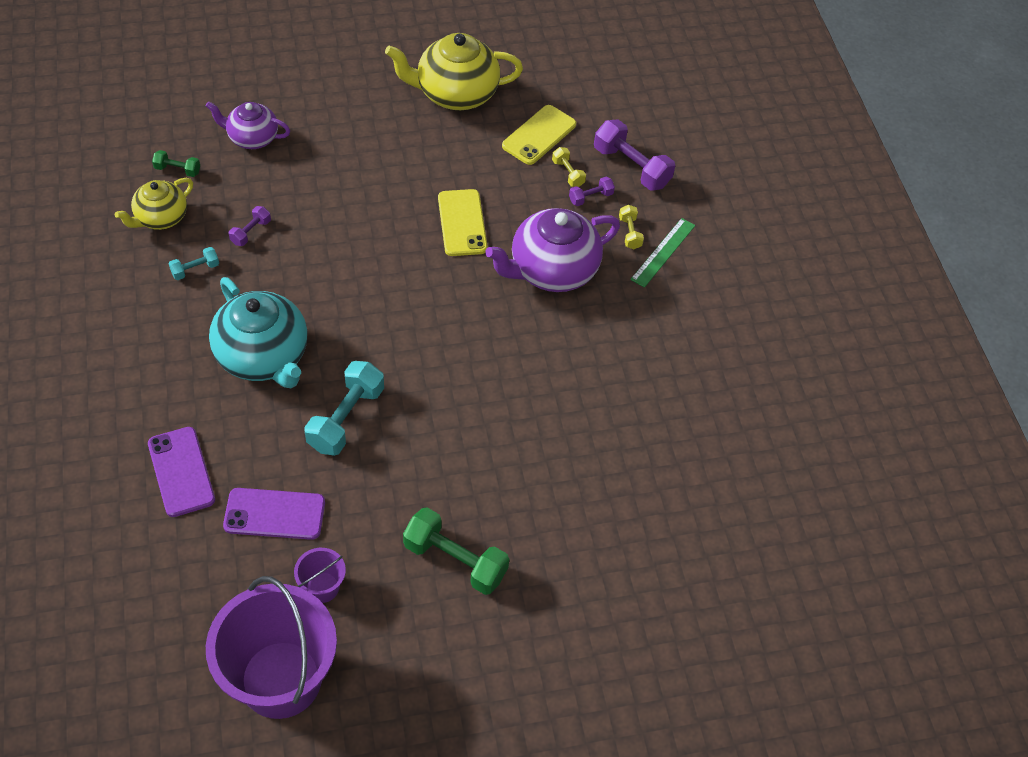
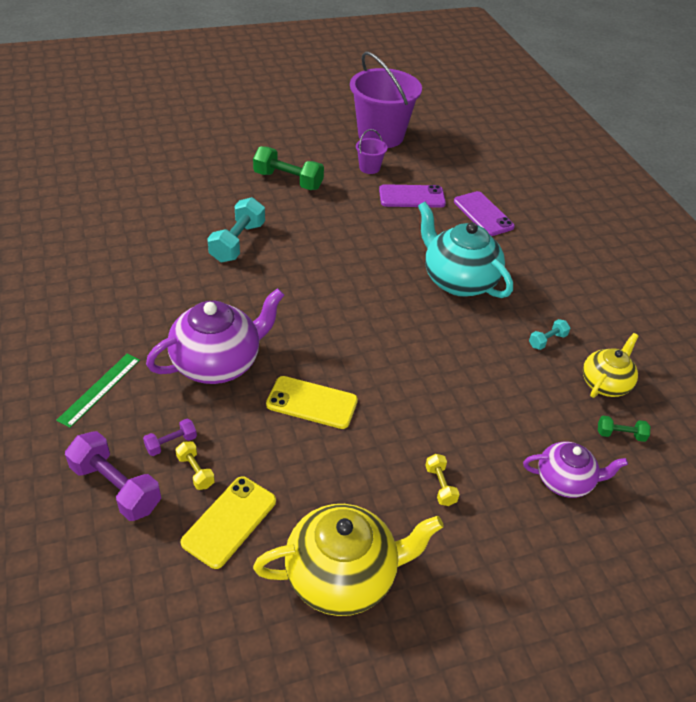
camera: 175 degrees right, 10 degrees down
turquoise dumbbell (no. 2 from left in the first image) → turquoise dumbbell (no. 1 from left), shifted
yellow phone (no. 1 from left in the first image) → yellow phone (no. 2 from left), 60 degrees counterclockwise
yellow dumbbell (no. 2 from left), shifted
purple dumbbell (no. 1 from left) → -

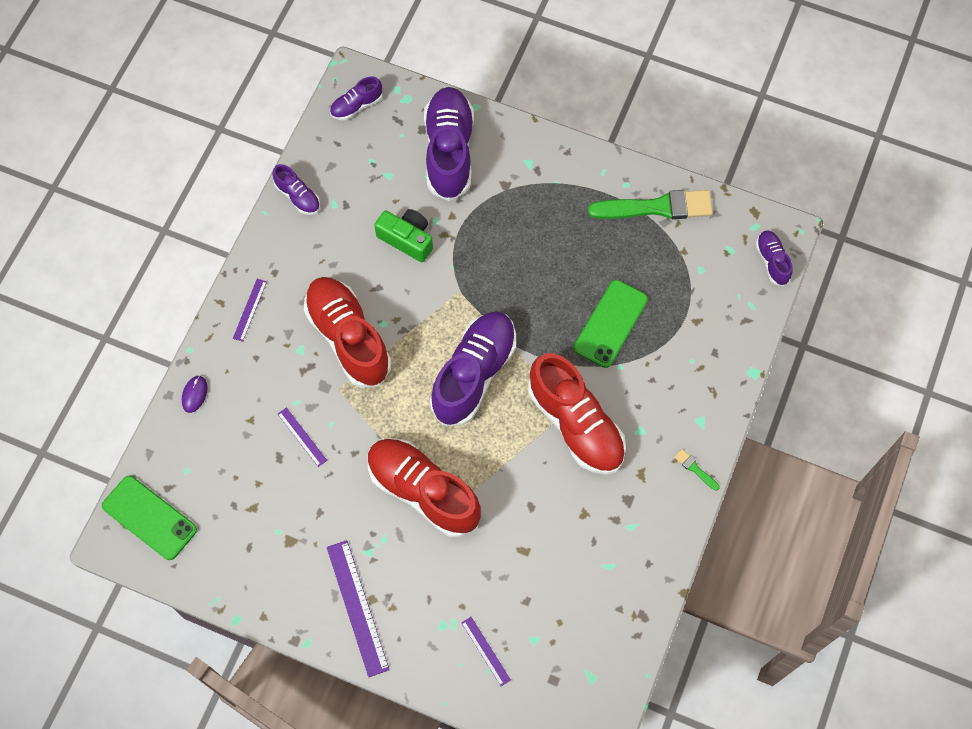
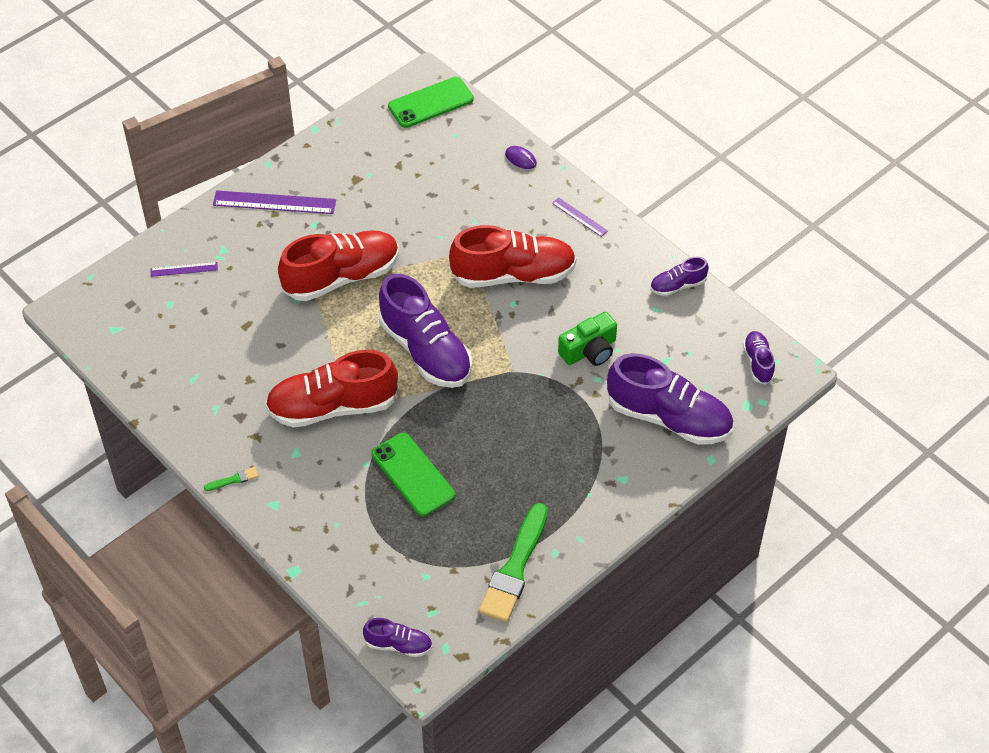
camera: 115 degrees right, 15 degrees down
purple ruler (no. 2 from left) → -

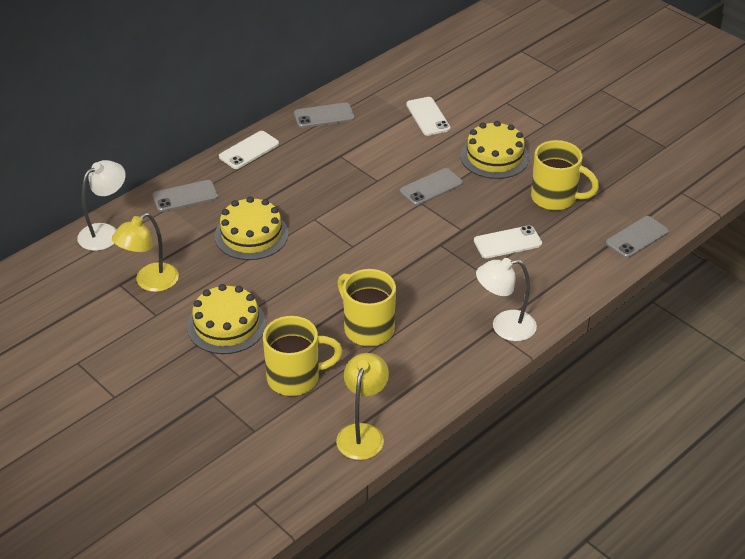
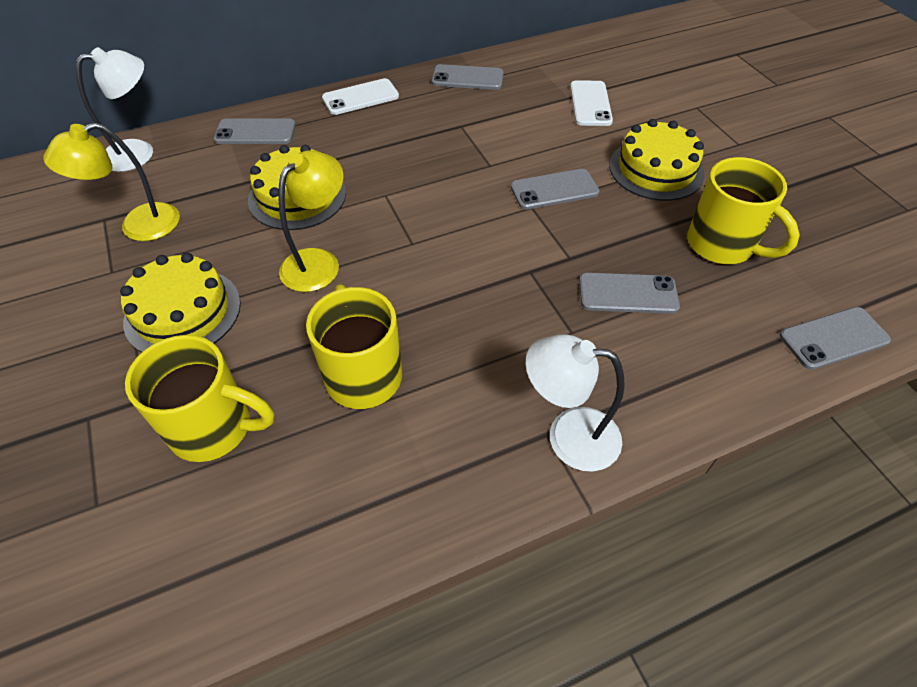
camera: 20 degrees right, 10 degrees up
yellow lamp (no. 2 from left), shifted
white phone (no. 3 from left) → grey phone (no. 4 from left)

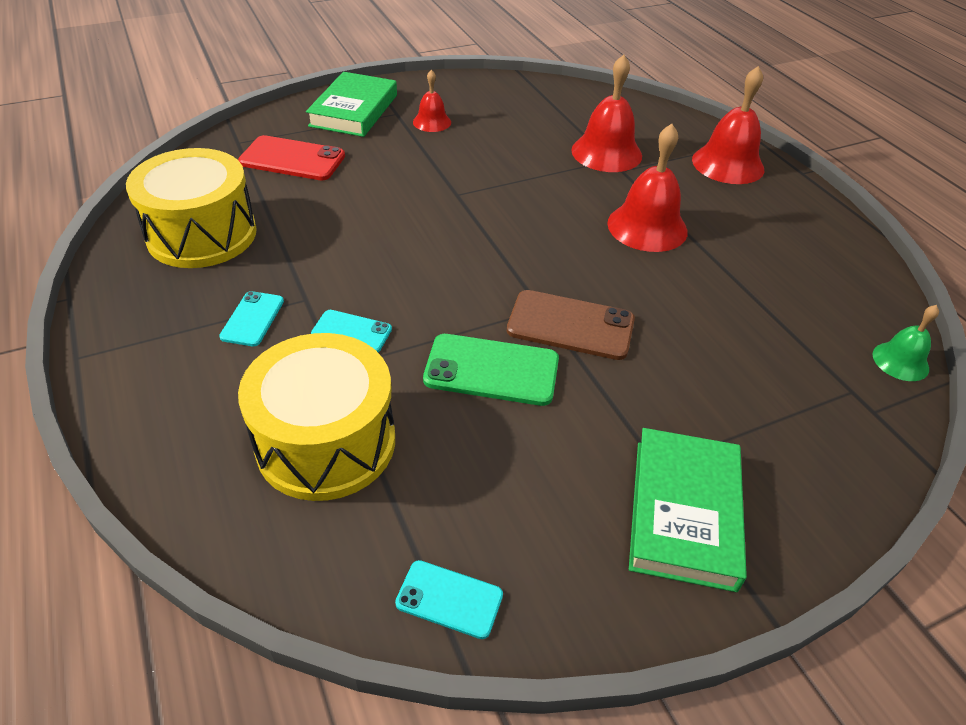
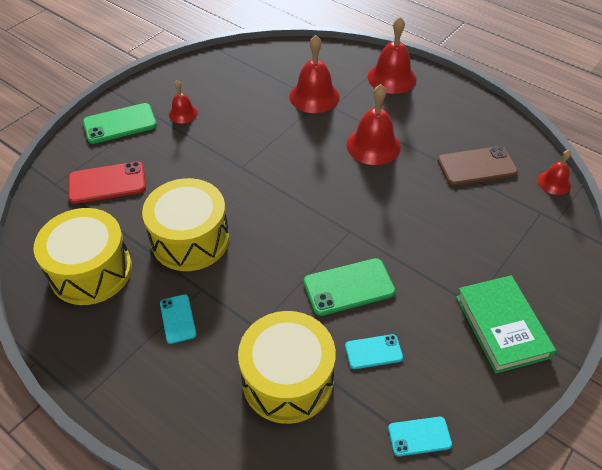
camera: 25 degrees left, 5 degrees up
green book (no. 1 from left) → green phone (no. 1 from left)
- → yellow drum (no. 2 from left)
turquoise phone (no. 2 from left), shifted
brown phone, shifted
green bell → red bell (no. 5 from left)

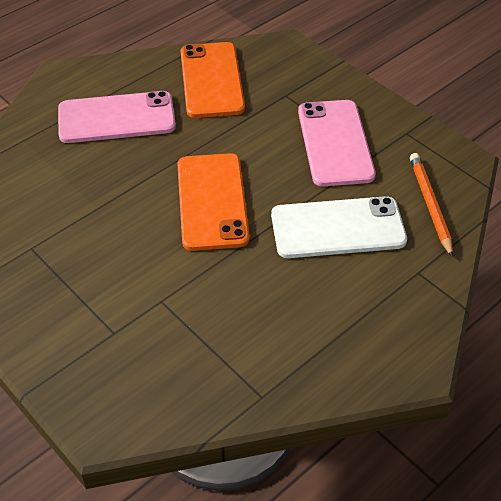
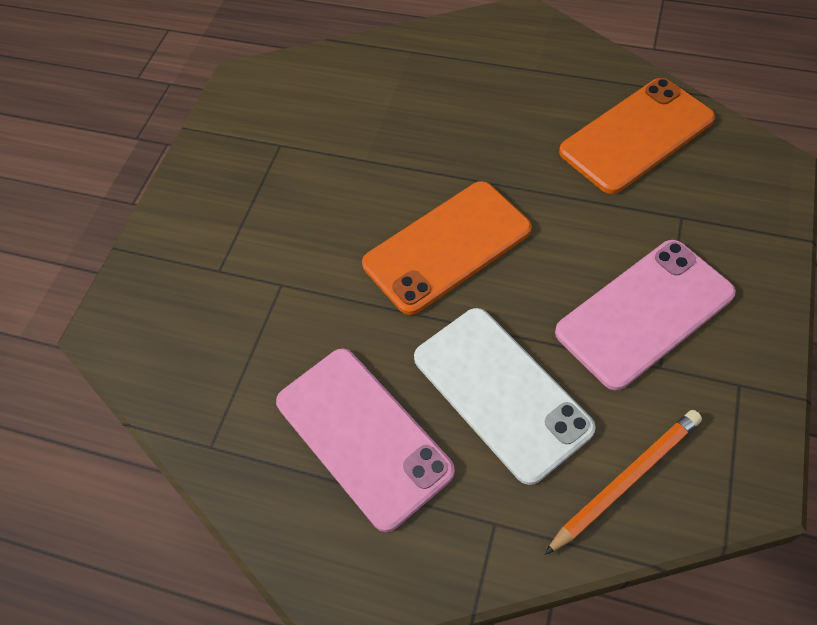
camera: 65 degrees right, 10 degrees up
pink phone (no. 1 from left), shifted

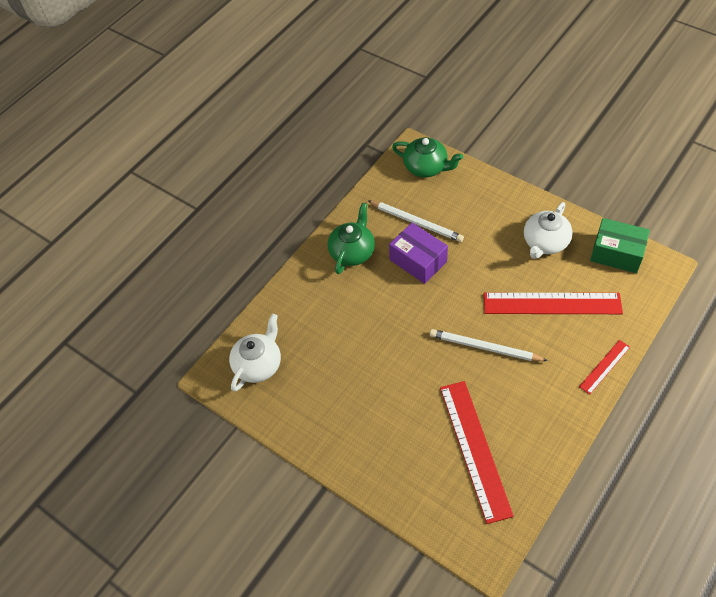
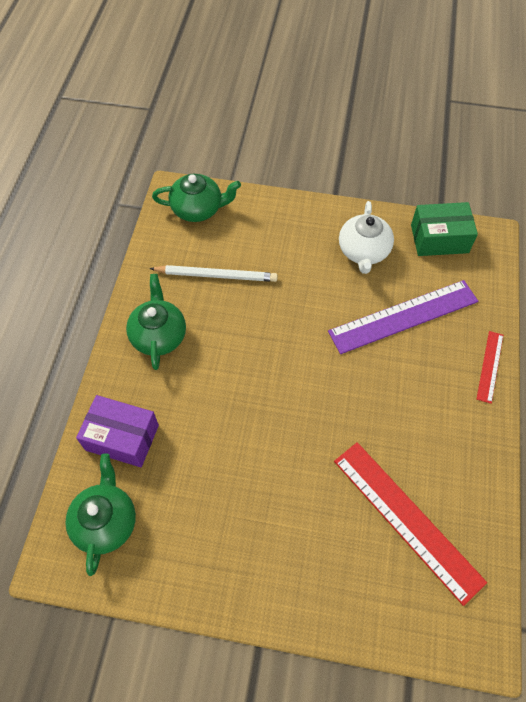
camera: 30 degrees left, 5 degrees up
white teapot (no. 1 from left) → green teapot (no. 1 from left)
purple box, shifted
red ruler (no. 2 from left) → purple ruler
white pencil (no. 2 from left) → -

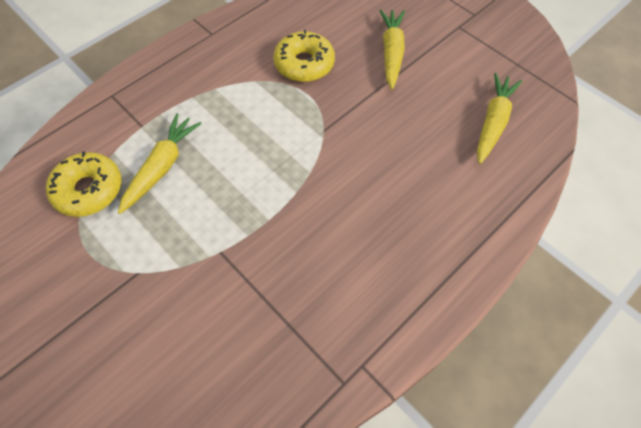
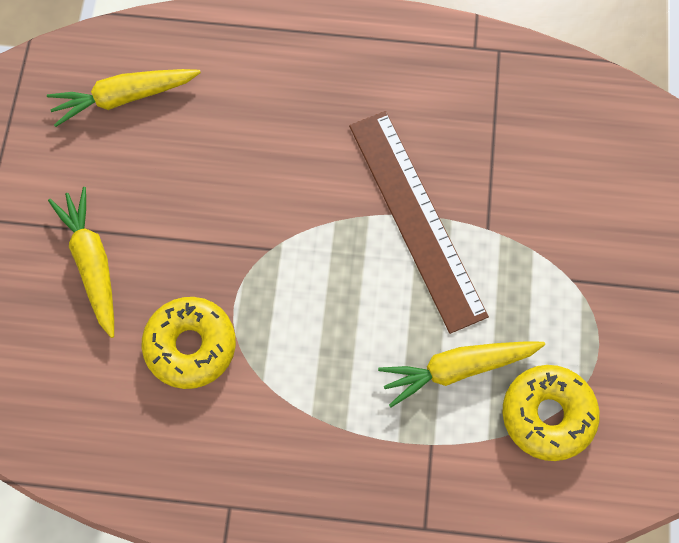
camera: 130 degrees left, 10 degrees up
yellow carrot (no. 2 from left in the first image) → yellow carrot (no. 1 from left), 105 degrees clockwise
- → brown ruler

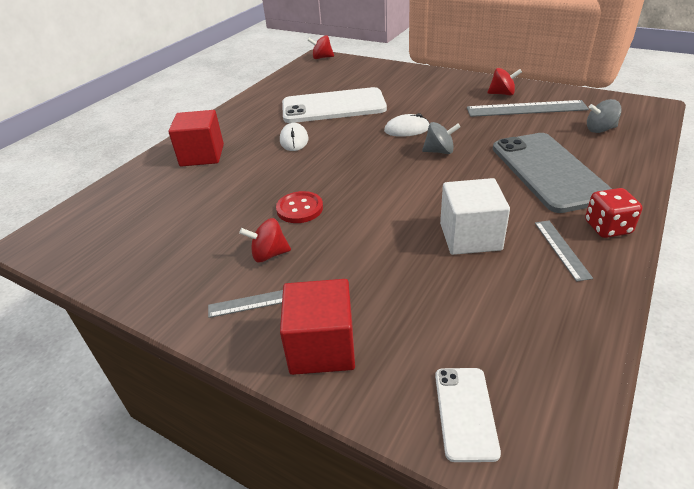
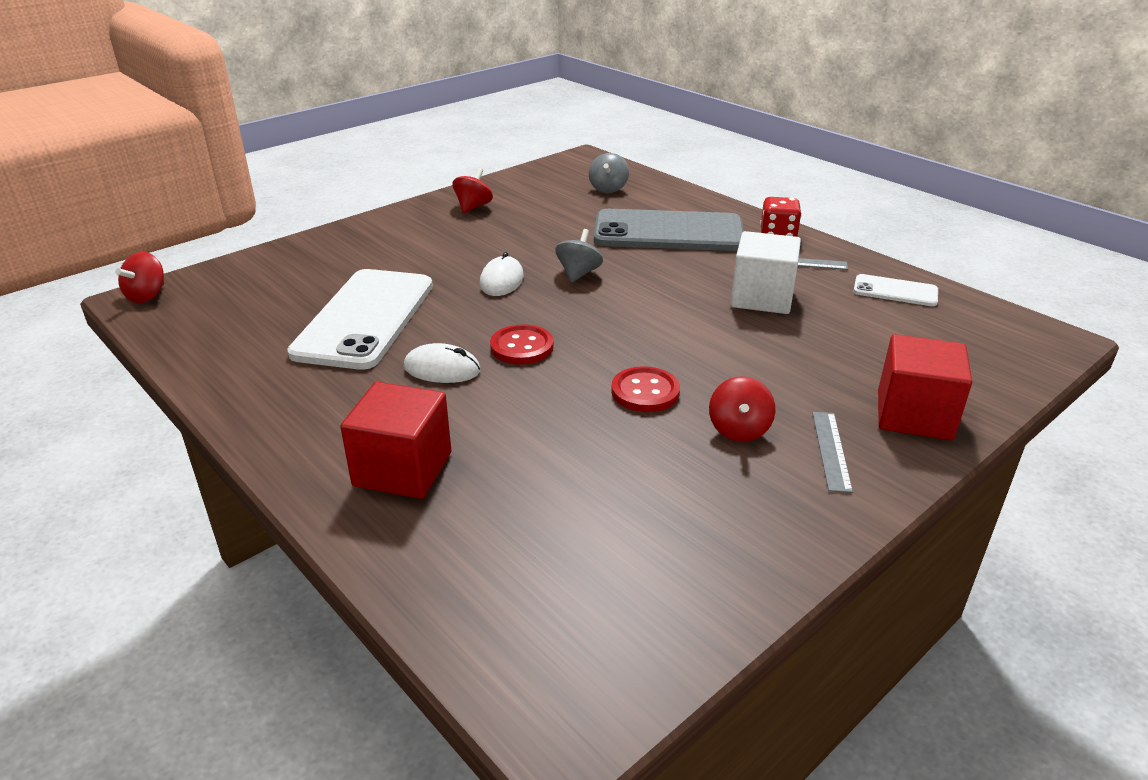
camera: 75 degrees left, 5 degrees down
- → red button (no. 1 from left)
white phone (no. 2 from left), shifted
grey ruler (no. 2 from left) → -

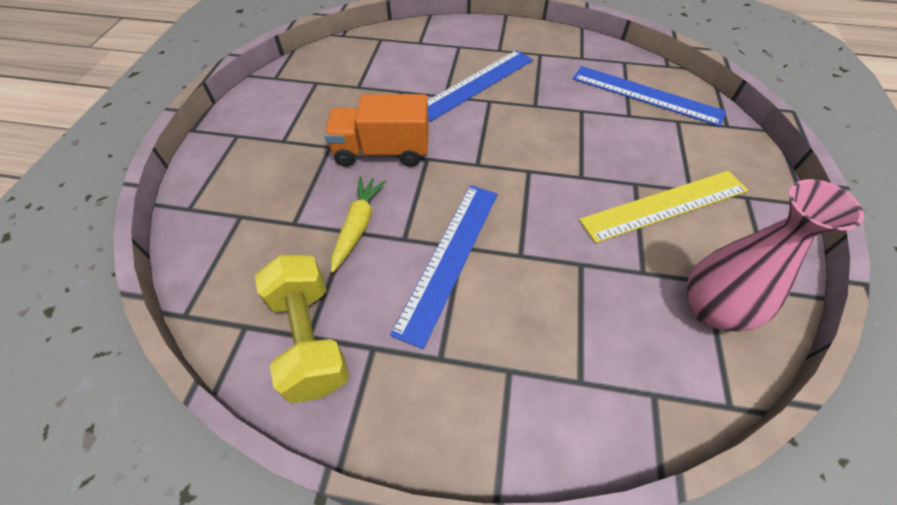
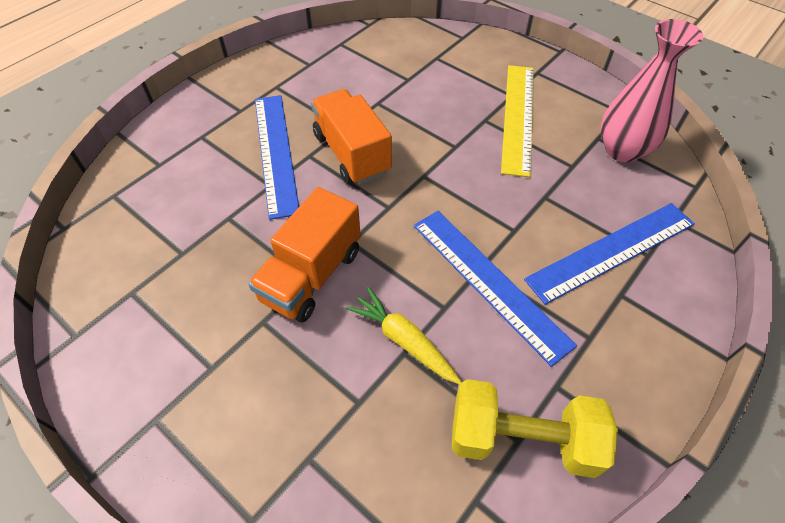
camera: 60 degrees left, 0 degrees up
- → orange truck (no. 2 from left)
blue ruler (no. 3 from left), shifted

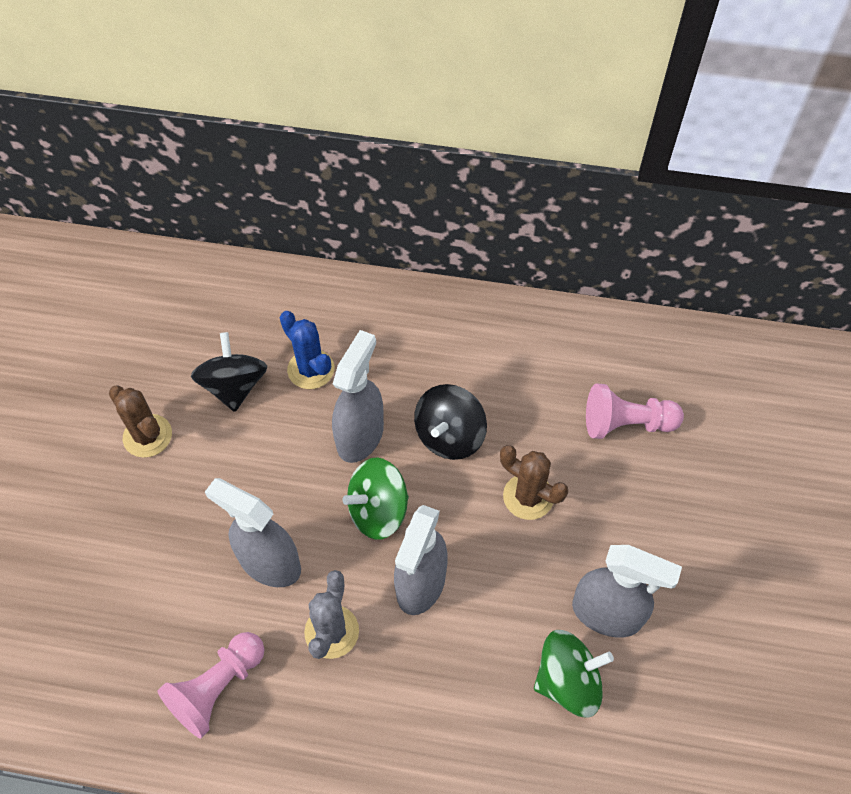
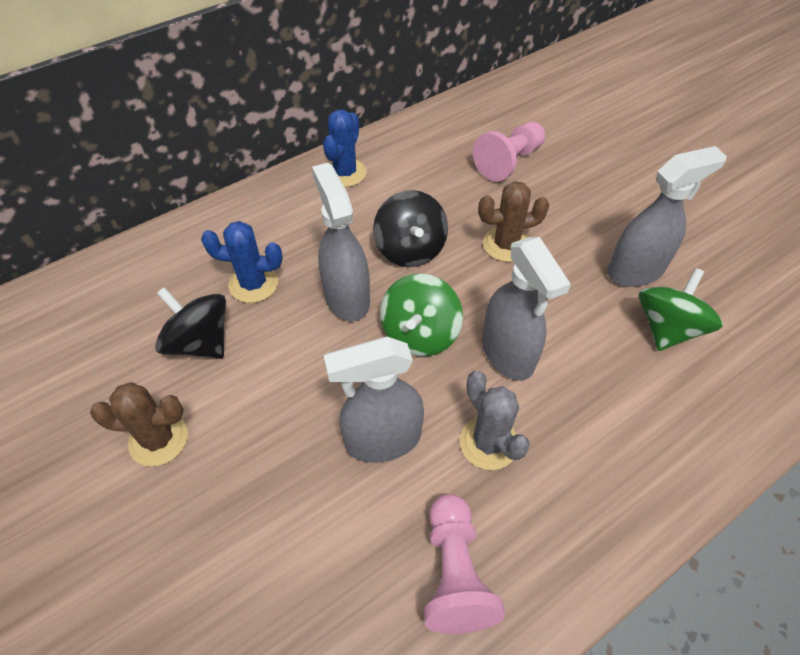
camera: 45 degrees left, 5 degrees down
- → blue cactus (no. 2 from left)

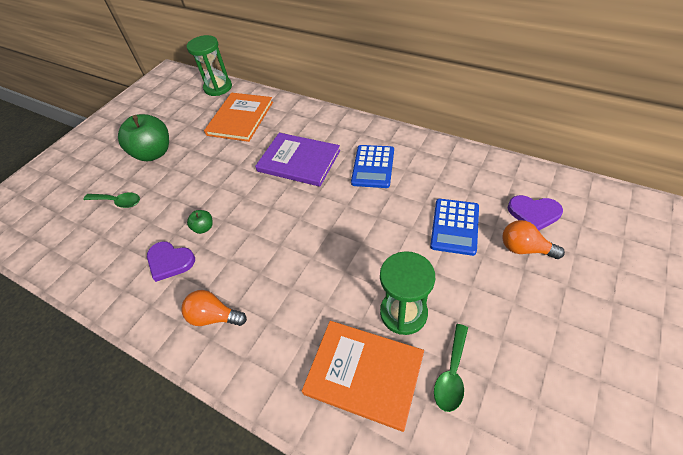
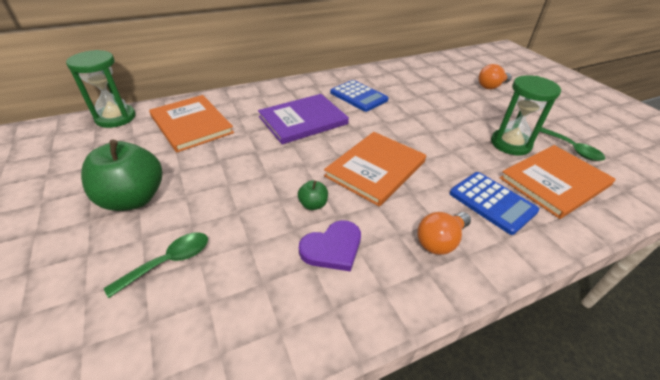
camera: 60 degrees left, 10 degrees down
- → orange book (no. 2 from left)
blue calculator (no. 2 from left), shifted
purple heart (no. 2 from left) → -

